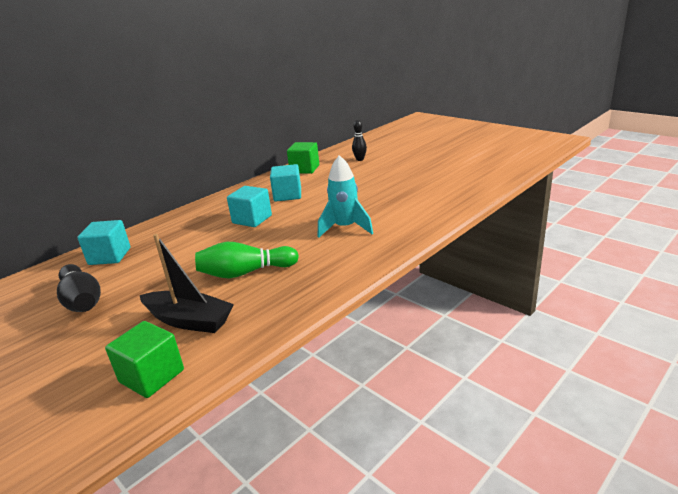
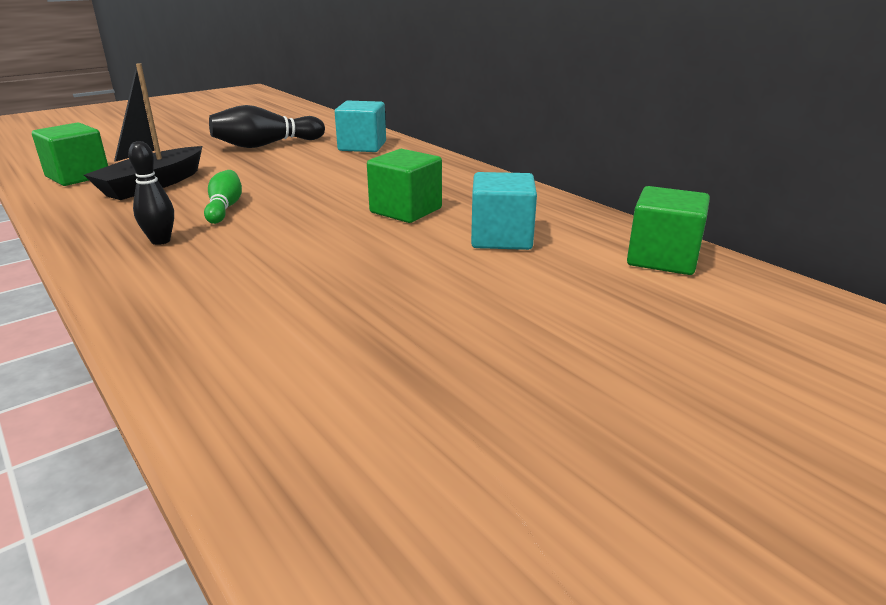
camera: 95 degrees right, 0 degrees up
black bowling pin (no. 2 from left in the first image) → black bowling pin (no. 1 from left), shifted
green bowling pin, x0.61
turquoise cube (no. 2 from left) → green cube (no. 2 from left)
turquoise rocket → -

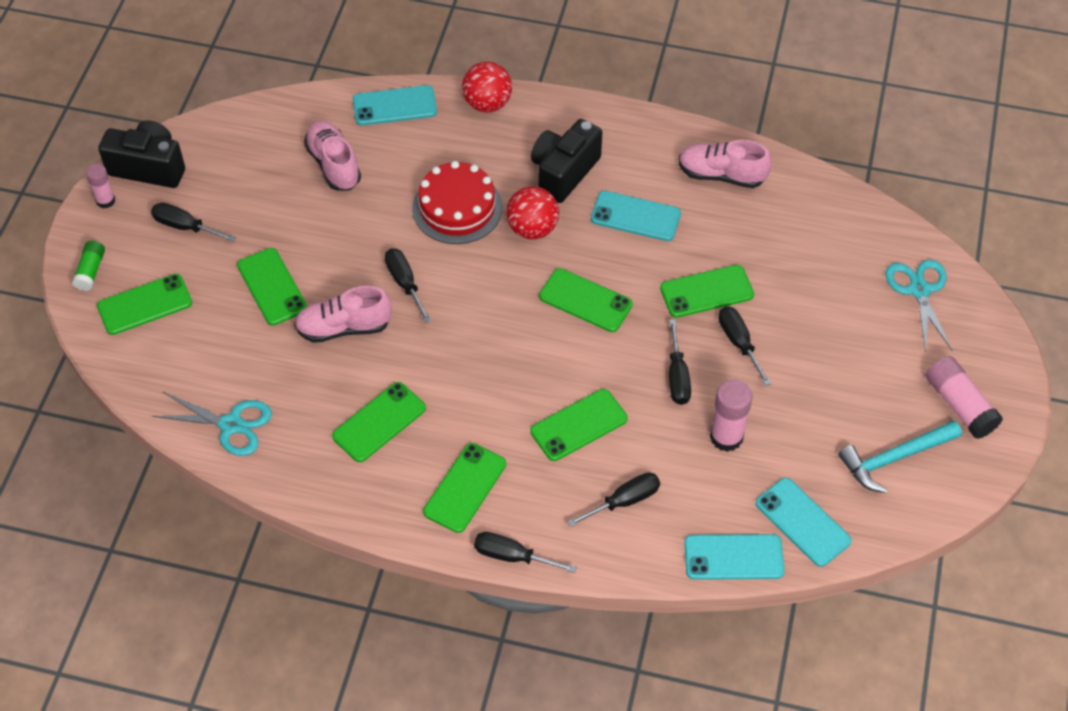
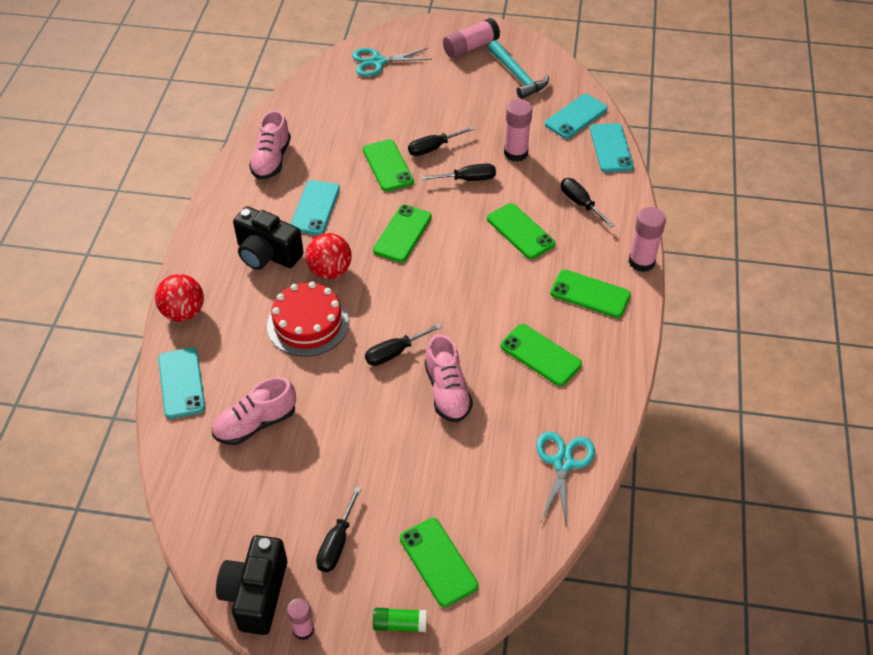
camera: 95 degrees left, 5 degrees down
black screwdriver (no. 3 from left) → pink glue stick (no. 4 from left)
green phone (no. 2 from left) → -

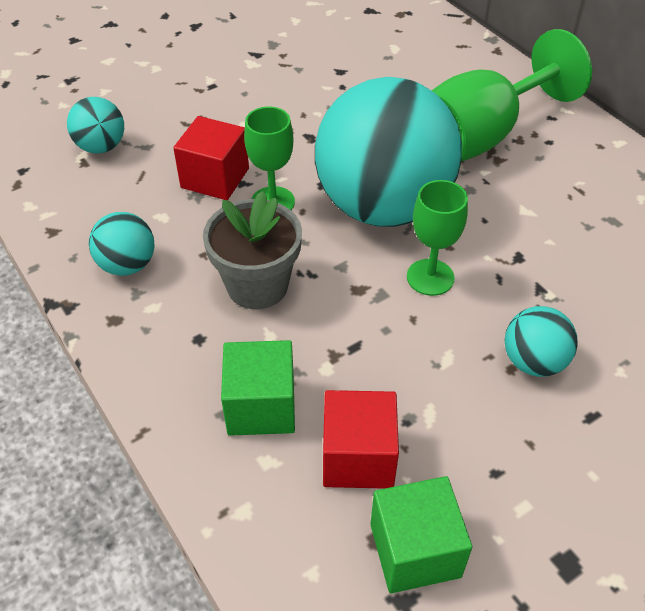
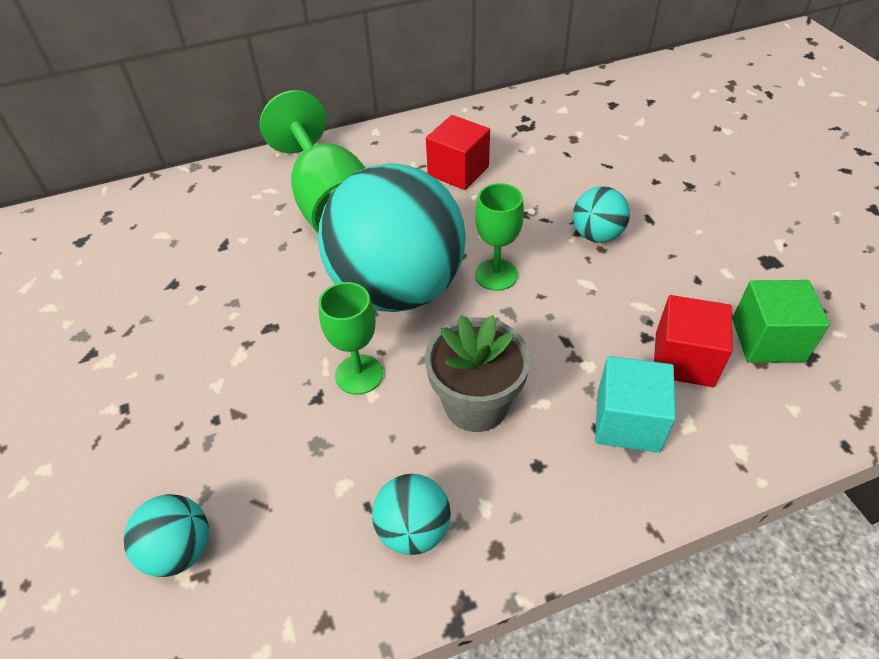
camera: 75 degrees left, 0 degrees up
red cube (no. 1 from left), shifted
green cube (no. 1 from left) → turquoise cube

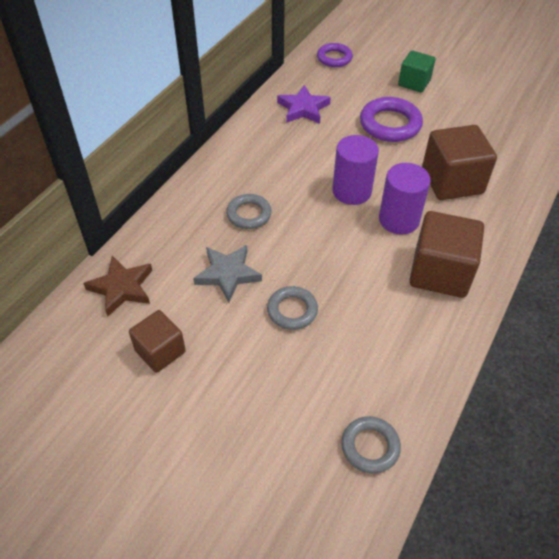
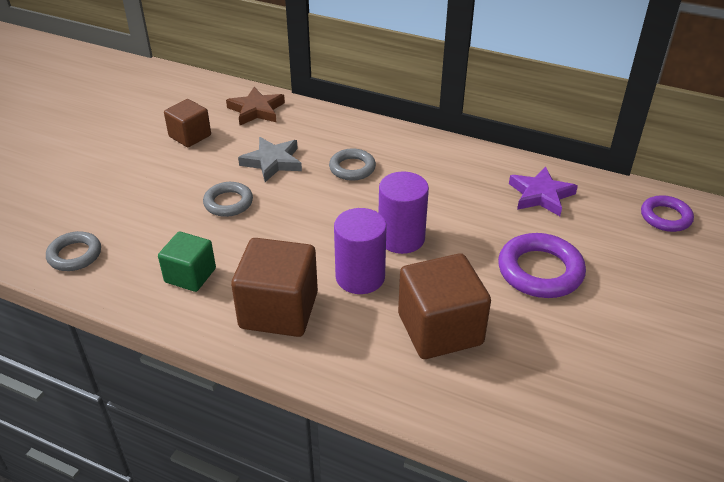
camera: 85 degrees right, 10 degrees down
green cube, shifted

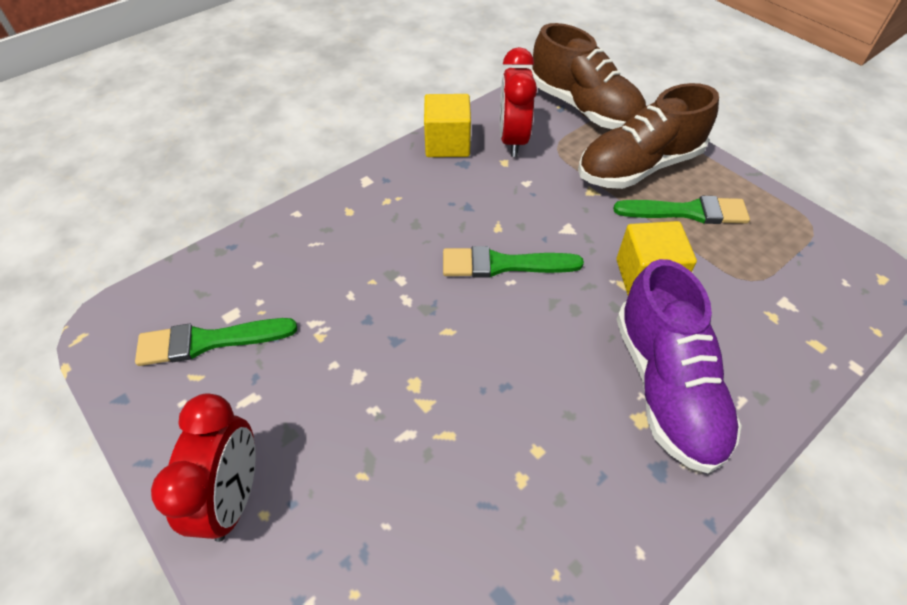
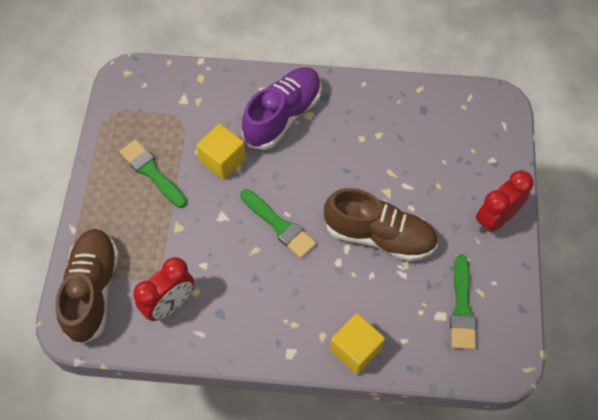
camera: 135 degrees left, 10 degrees up
brown shoe (no. 2 from left), shifted
yellow cube (no. 1 from left in the first image) → yellow cube (no. 2 from left), shifted
green brush (no. 1 from left in the first image) → green brush (no. 3 from left), 60 degrees clockwise

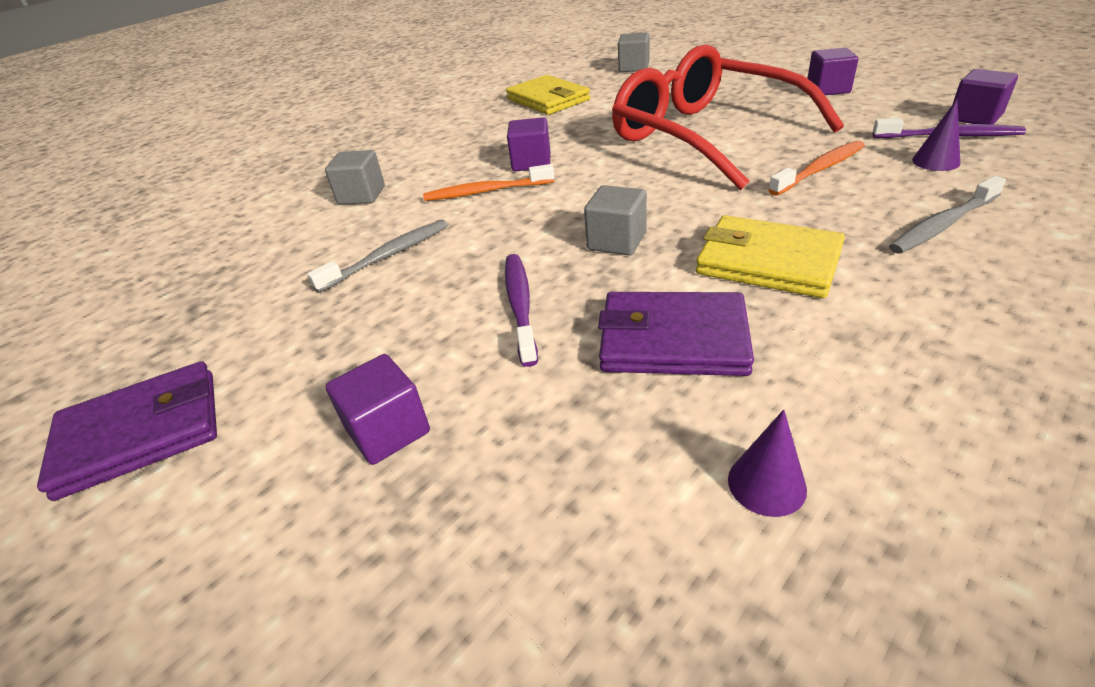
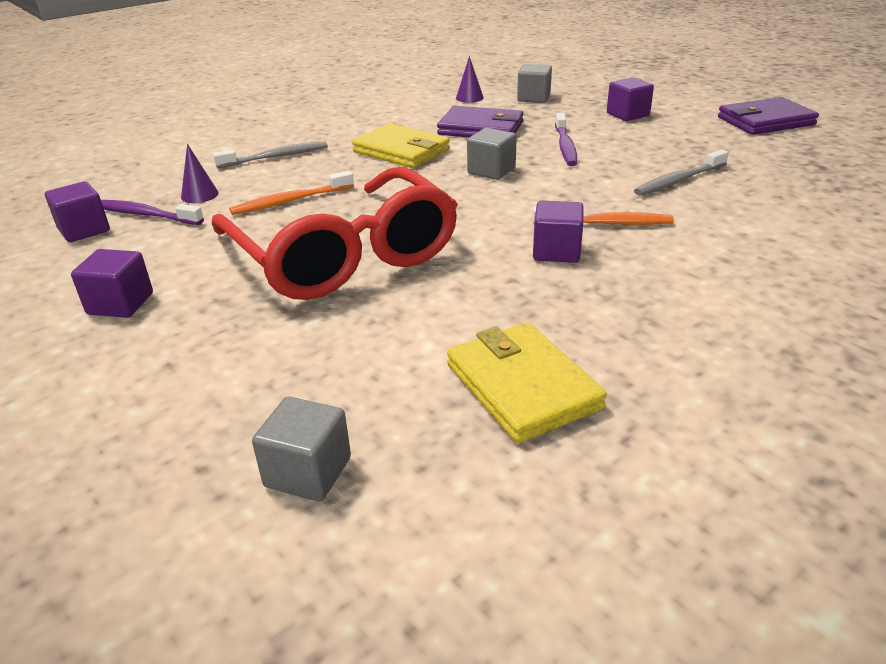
camera: 175 degrees left, 5 degrees down
grey cube (no. 1 from left in the first image) → grey cube (no. 3 from left), shifted

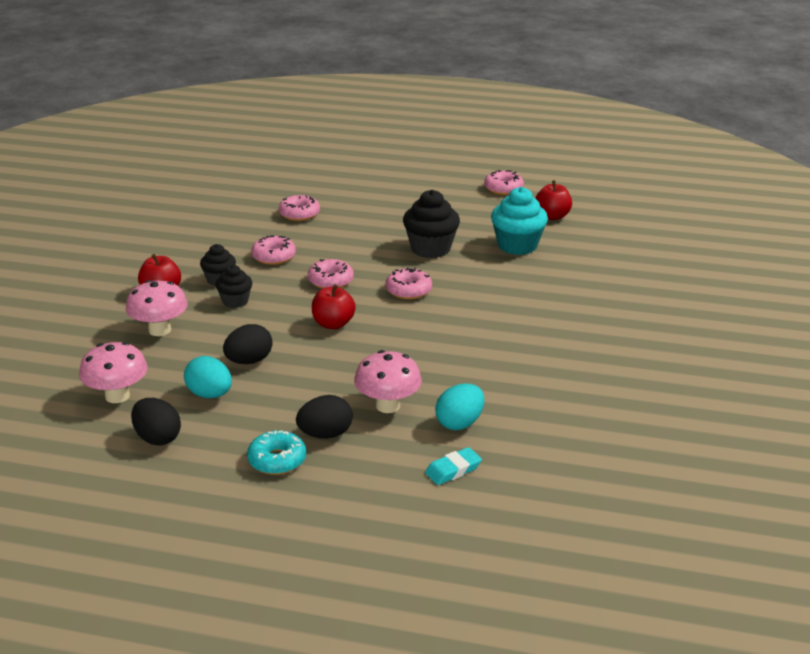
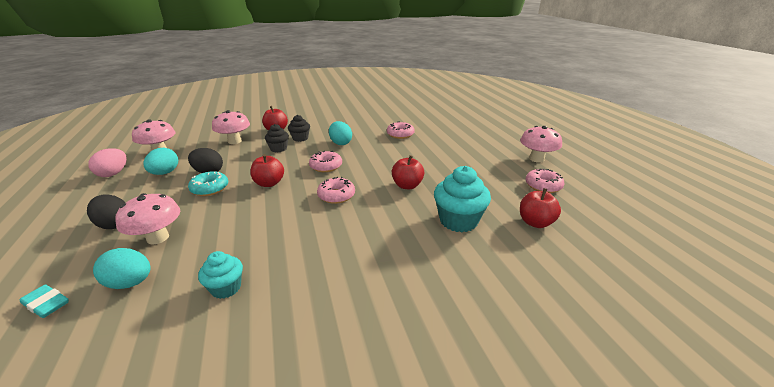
camera: 60 degrees right, 0 degrees up
black egg (no. 1 from left) → pink egg
turquoise donut, shifted
- → turquoise cupcake (no. 1 from left)
pink donut (no. 1 from left) → turquoise egg (no. 3 from left)
black cupcake (no. 3 from left) → red apple (no. 3 from left)
- → pink mushroom (no. 4 from left)

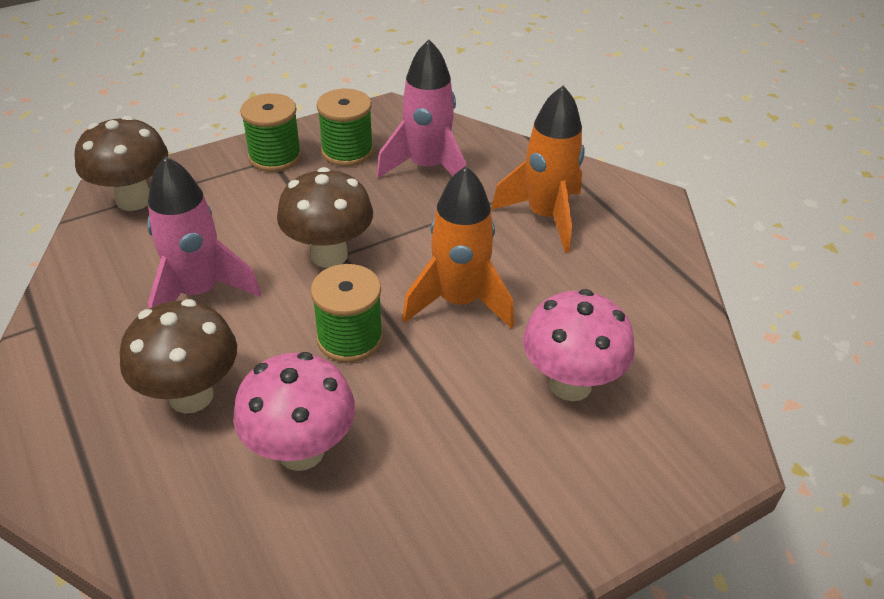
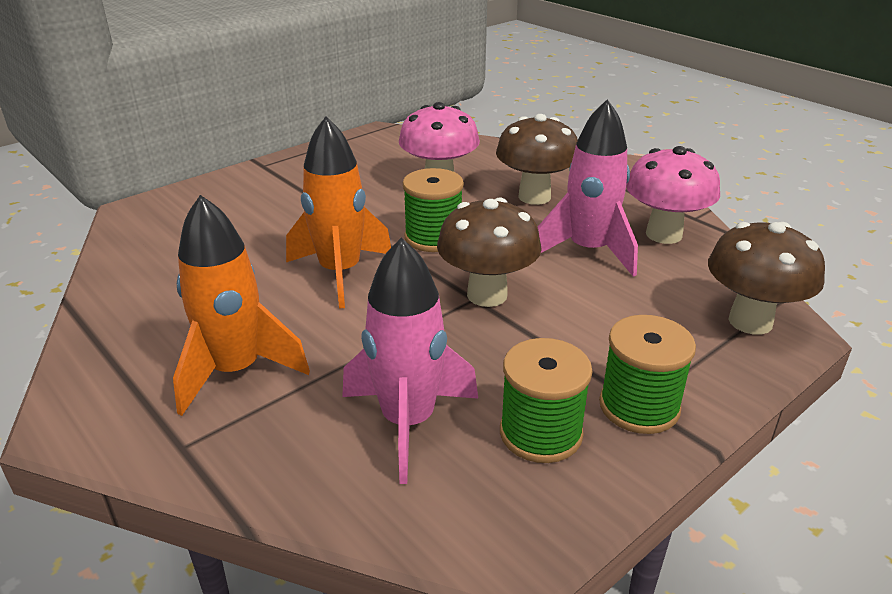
camera: 170 degrees right, 10 degrees down
pink mushroom (no. 2 from left), shifted

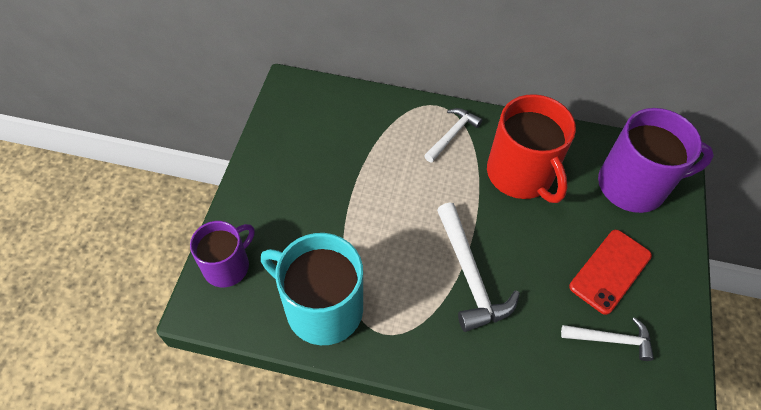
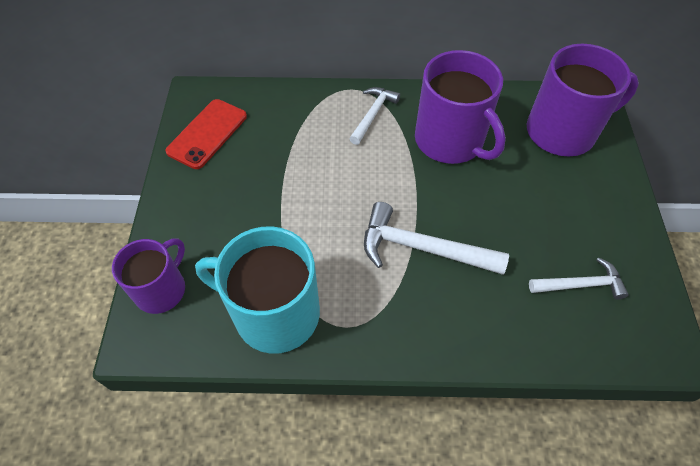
camera: 10 degrees left, 0 degrees up
red phone, shifted
white hammer (no. 2 from left), 135 degrees clockwise
red mug → purple mug (no. 2 from left)

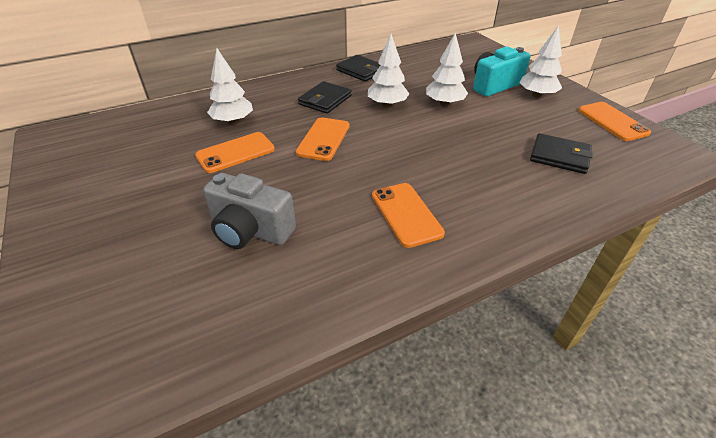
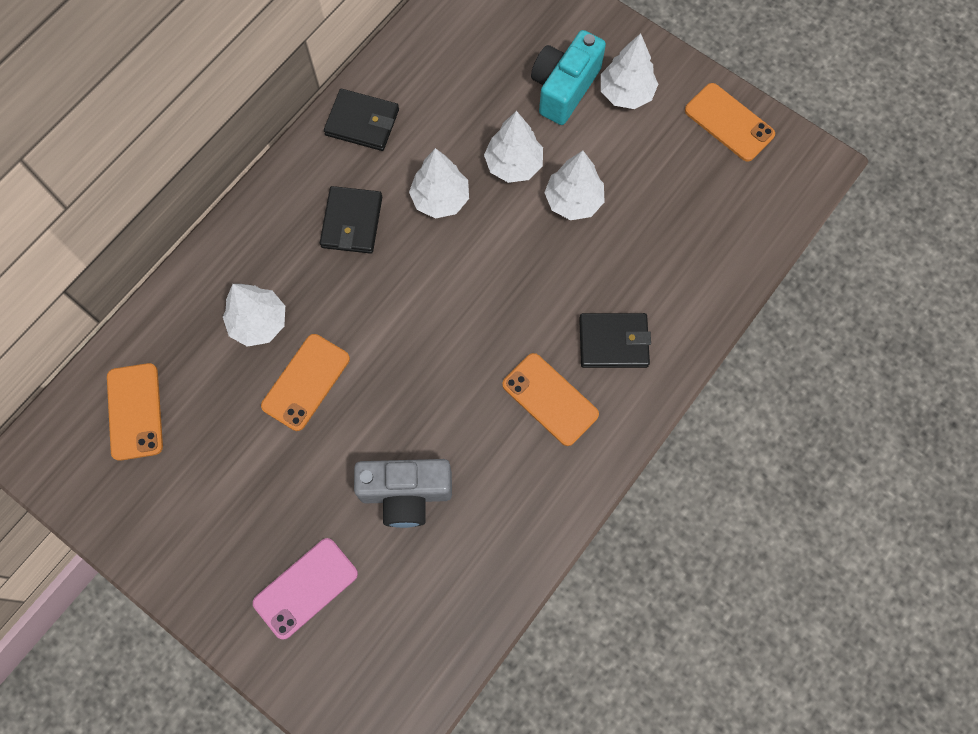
camera: 25 degrees left, 30 degrees up
orange phone (no. 2 from left in the first image) → orange phone (no. 1 from left), shifted
- → pink phone
- → white tree (no. 4 from left)
black wallet (no. 3 from left), shifted

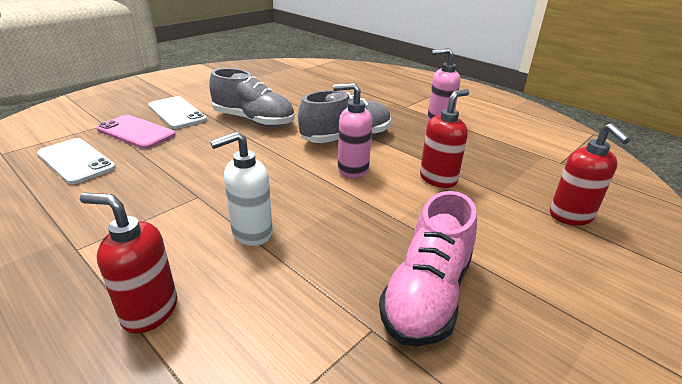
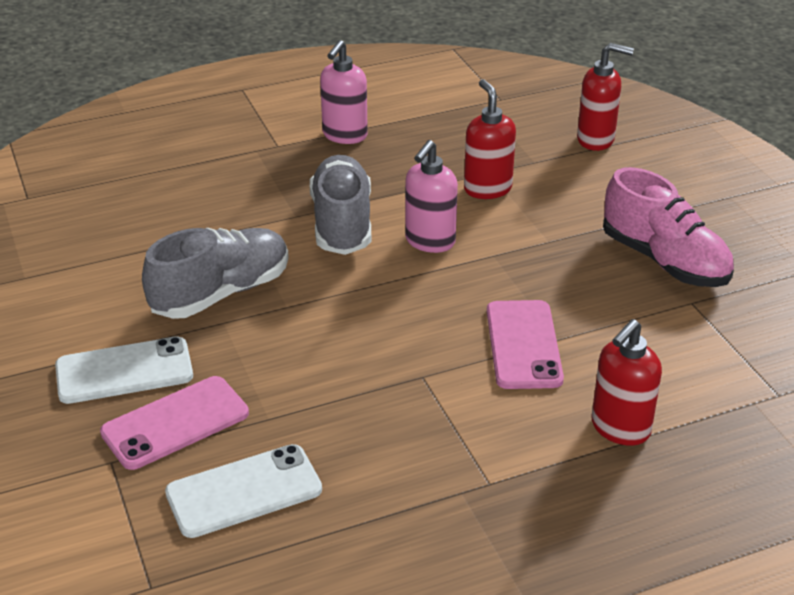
camera: 65 degrees left, 5 degrees up
white soap dispenser → pink phone (no. 2 from left)

